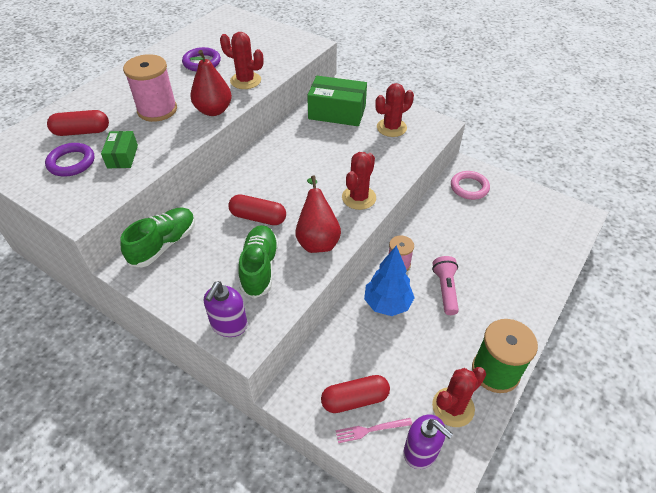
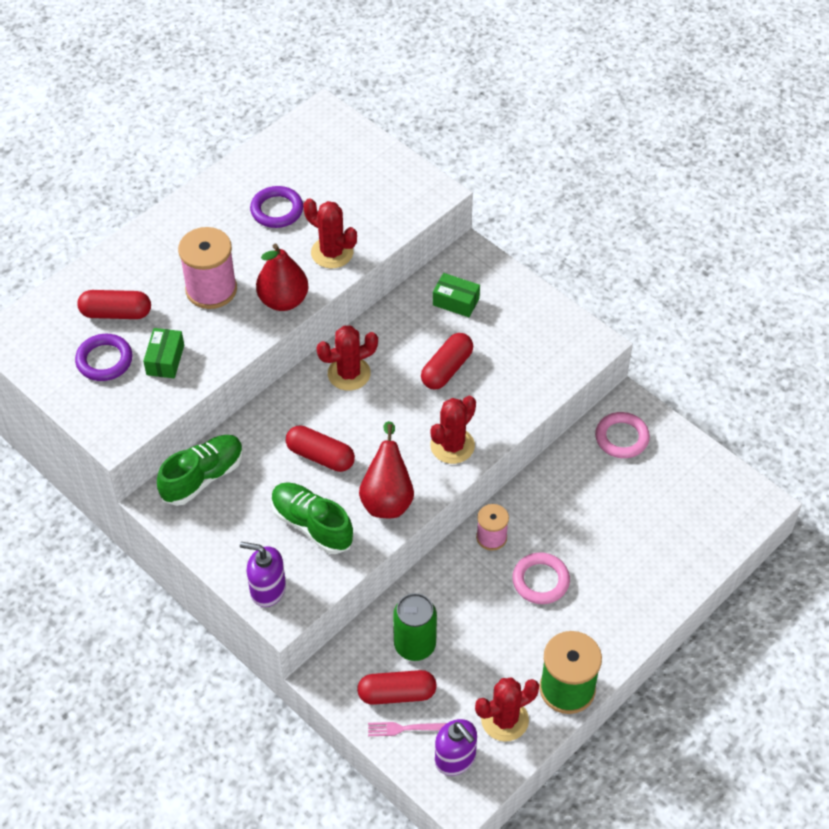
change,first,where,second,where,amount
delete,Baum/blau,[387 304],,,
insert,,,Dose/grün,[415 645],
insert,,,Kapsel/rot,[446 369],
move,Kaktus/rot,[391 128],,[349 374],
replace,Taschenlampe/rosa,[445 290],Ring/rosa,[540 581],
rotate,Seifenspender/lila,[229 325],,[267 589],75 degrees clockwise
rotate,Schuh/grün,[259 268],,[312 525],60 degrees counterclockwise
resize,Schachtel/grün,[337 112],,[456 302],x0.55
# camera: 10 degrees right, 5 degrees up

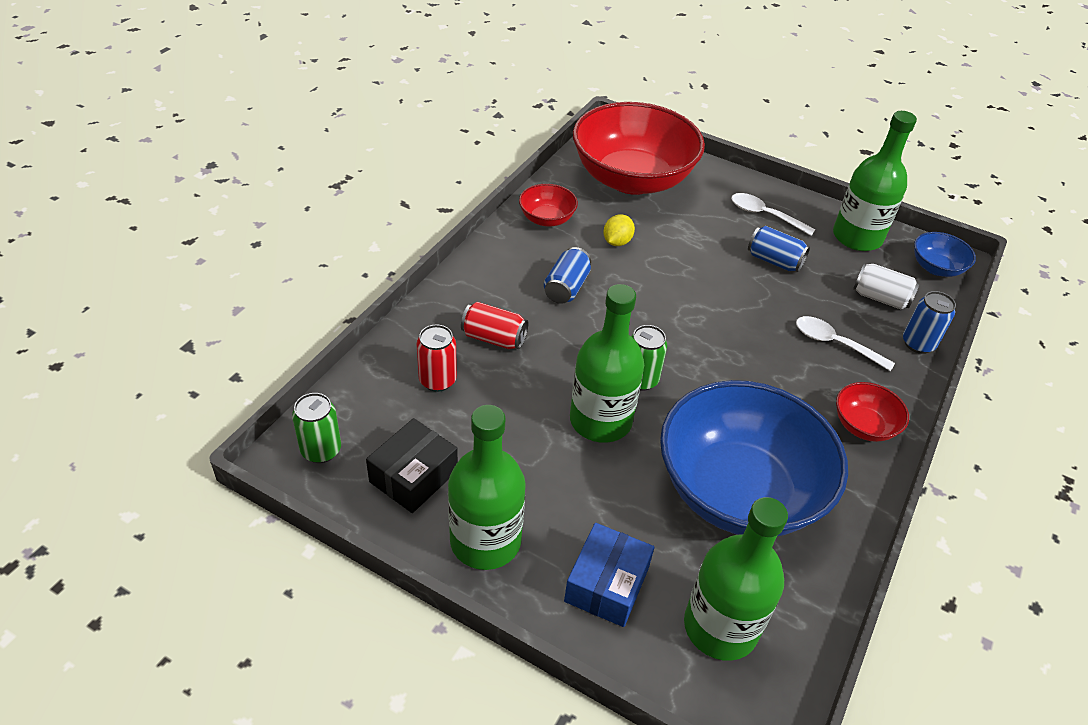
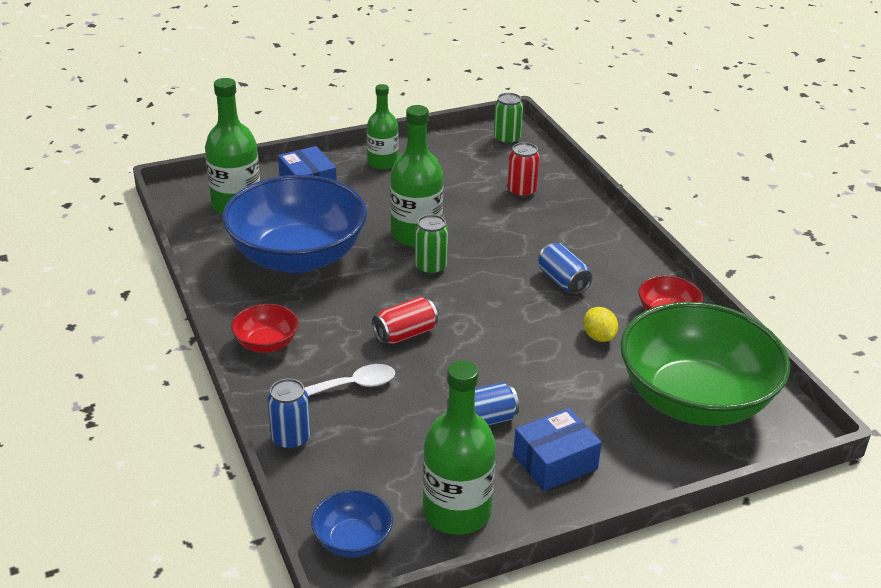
change,first,where,second,where,amount
delete,Schachtel/schwarz,[413 476],,,
delete,Dose/weiß,[880 298],,,
move,Dose/rot,[494 338],,[405 334],
replace,Löffel/weiß,[764 215],Schachtel/blau,[555 462],
recolor,Schüssel/rot,[632 179],Schüssel/grün,[695 400],
resize,Flasche/grün,[485 541],,[382 162],x0.66
# camera: 130 degrees right, 10 degrees down

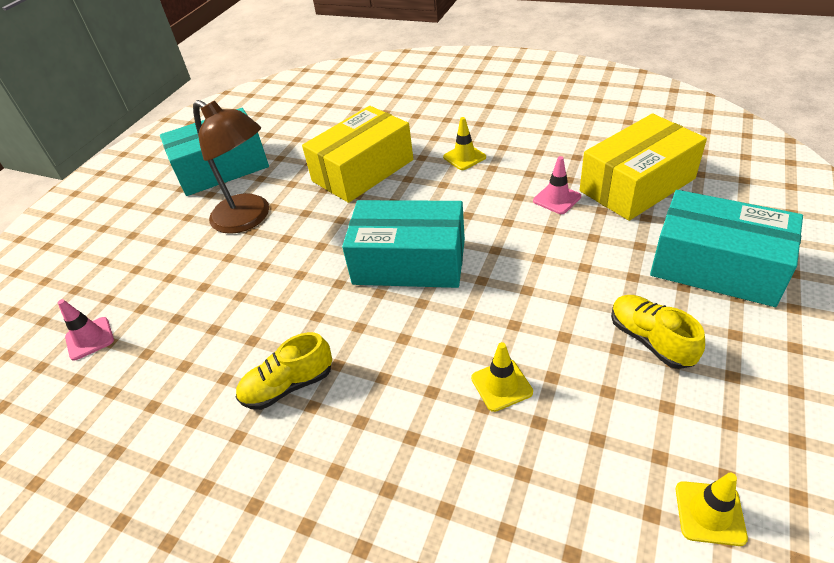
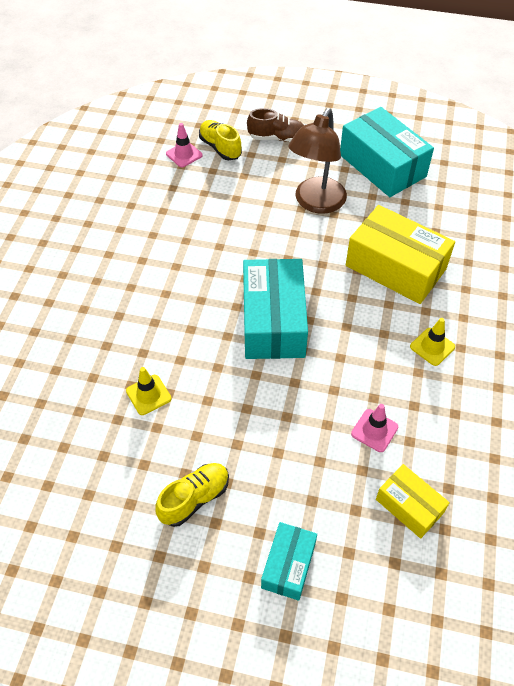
change,first,where,second,where,amount
delete,Leitkegel/gelb,[709 513],,,
insert,,,Schuh/braun,[277 138],
move,Schuh/gelb,[288 386],,[220 148],
resize,Schachtel/gelb,[637 185],,[409 506],x0.54
resize,Schachtel/türkis,[716 266],,[288 565],x0.54
# camera: 75 degrees right, 10 degrees up

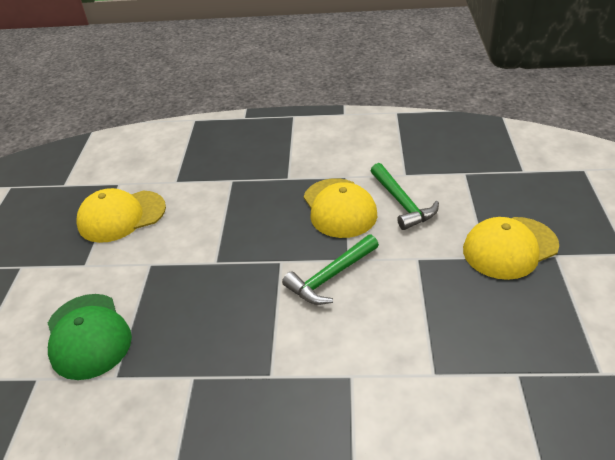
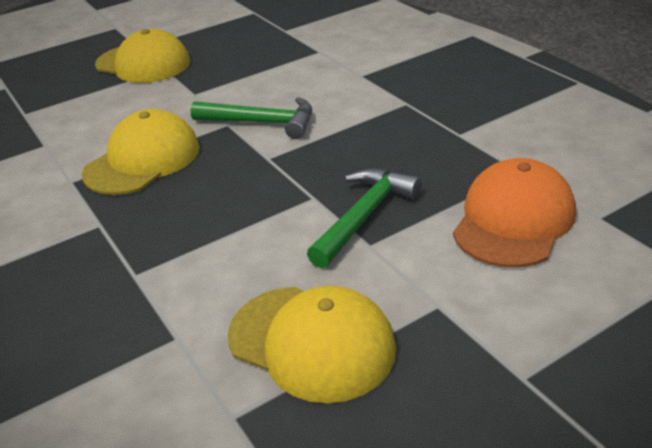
change,first,where,second,where,amount
move,Hammer/grün,[402 203],,[364 216],
recolor,Kappe/grün,[88 336],Kappe/orange,[513 220],
# camera: 125 degrees left, 5 degrees down

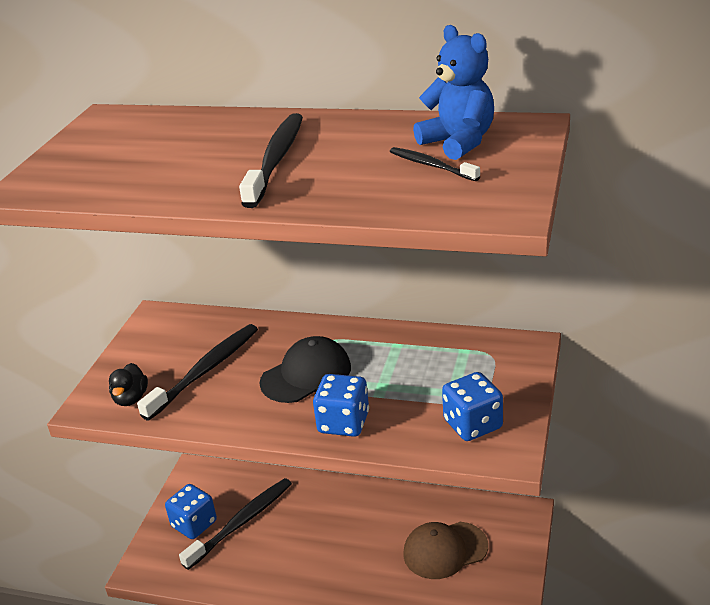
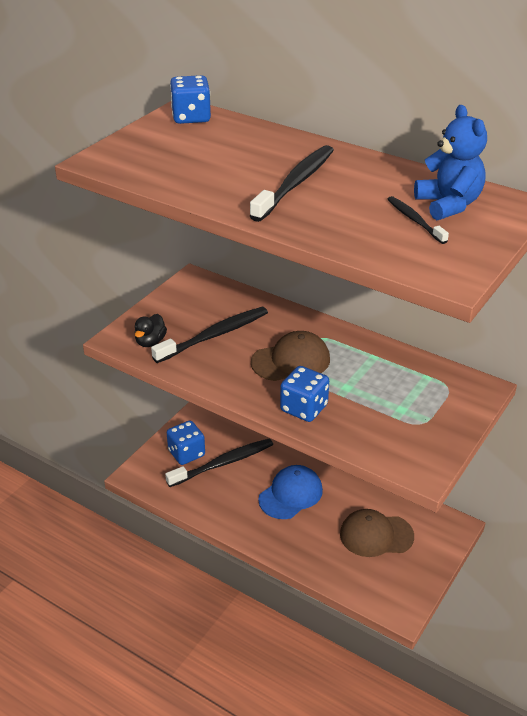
change,first,where,second,where,amount
insert,,,Kappe/blau,[290 494],
move,Spielwürfel/blau,[473 424],,[191 117],
recolor,Kappe/schwarz,[306 375],Kappe/braun,[291 361],
# camera: 15 degrees right, 5 degrees up

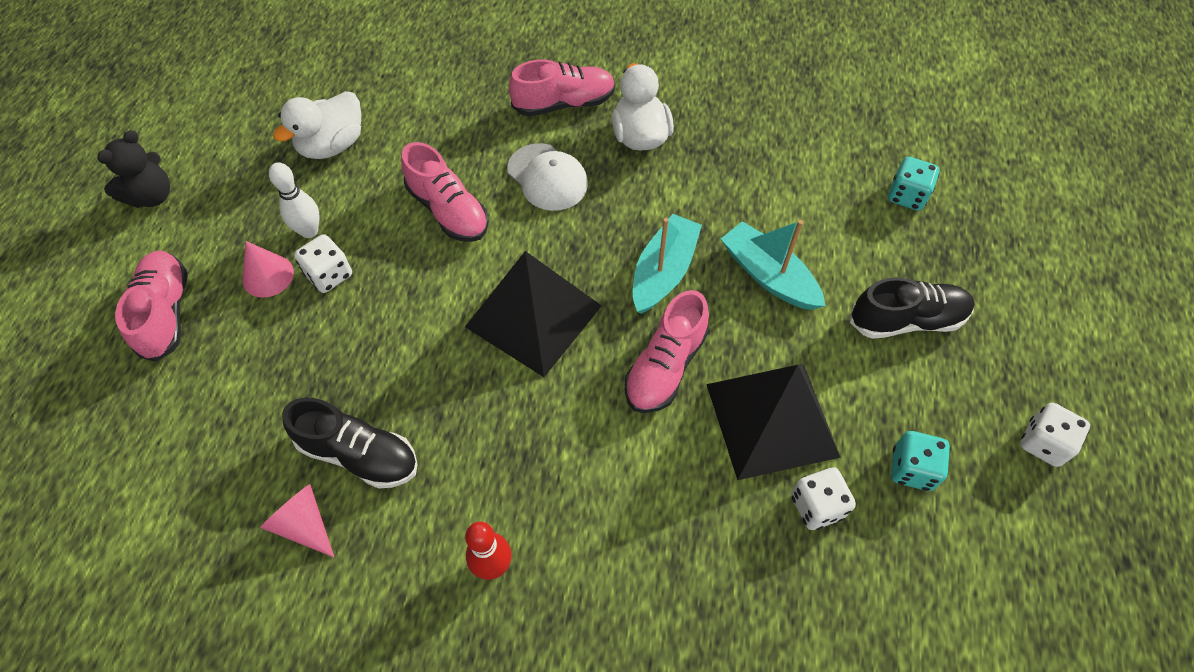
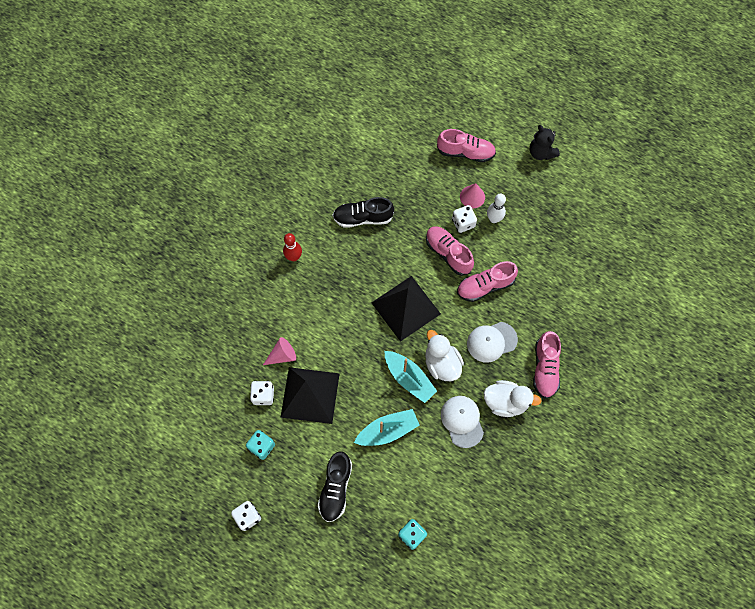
change,first,where,second,where,amount
insert,,,Kappe/weiß,[462 421],
move,Kegel/rosa,[304 524],,[282 355],
move,Ente/weiß,[332 145],,[442 363],
move,Schuh/rosa,[665 366],,[448 253],
rotate,Schuh/schwarz,[359 454],,[363 218],45 degrees clockwise
# camera: 110 degrees right, 10 degrees up

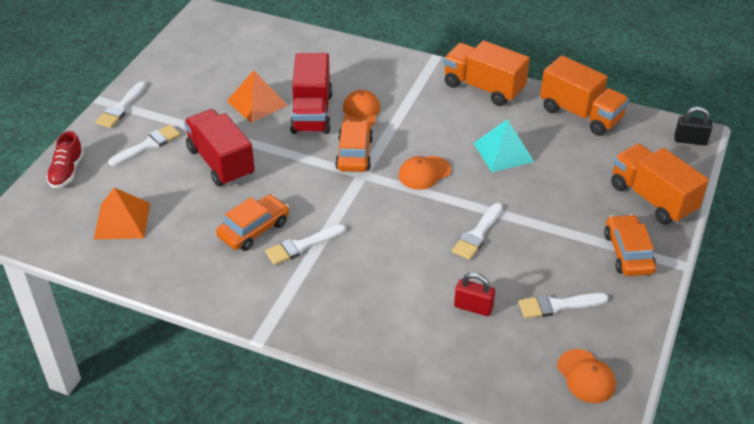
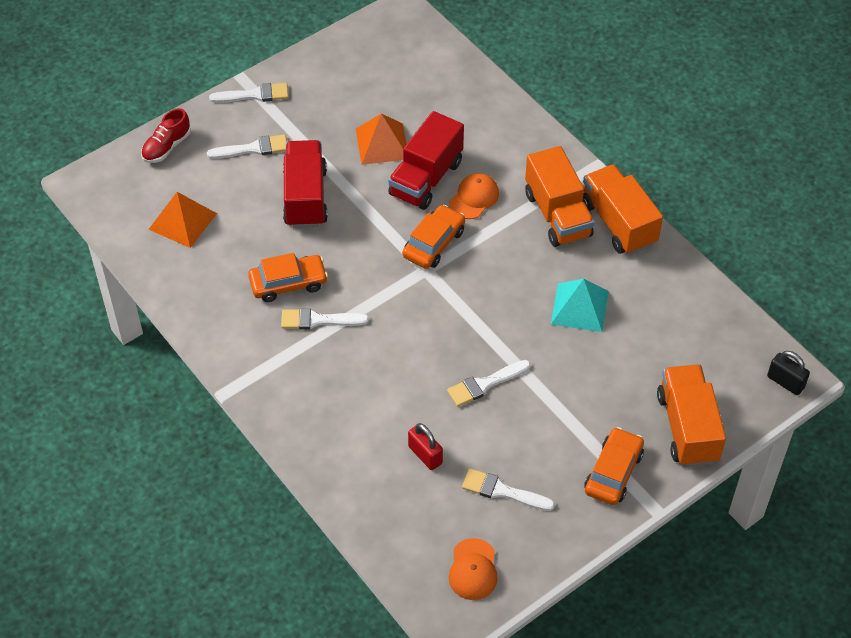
change,first,where,second,where,amount
delete,Kappe/orange,[424 173],,,
move,Lastwagen/orange,[580 114],,[557 215],
rotate,Pinsel/weiß,[121 108],,[254 95],150 degrees counterclockwise
# camera: 30 degrees right, 10 degrees up

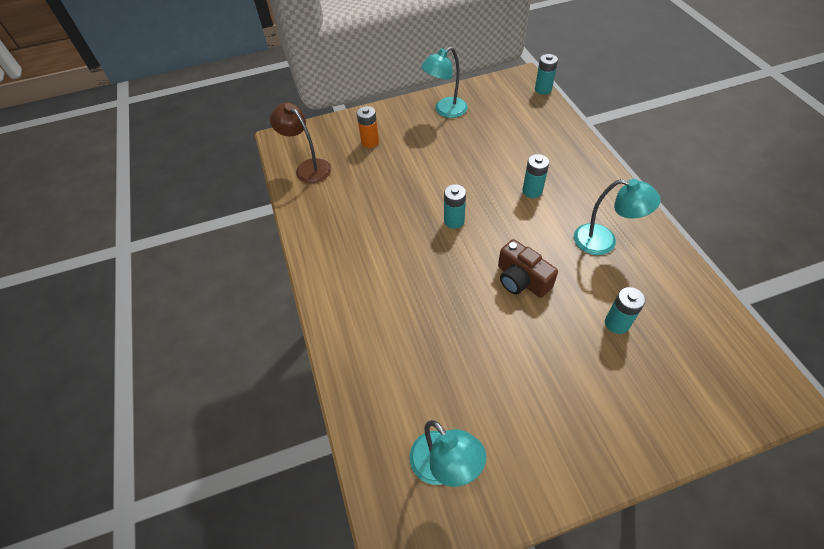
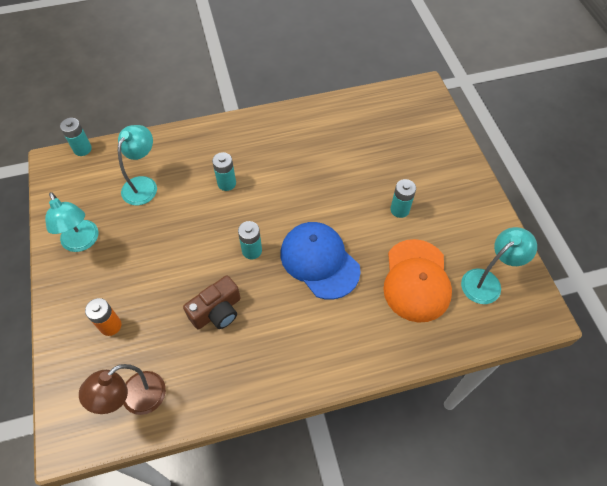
change,first,where,second,where,amount
insert,,,Kappe/blau,[319 261],
insert,,,Kappe/orange,[416 280],
move,Kamera/braun,[521 280],,[217 311],
move,Lampe/türkis,[604 241],,[143 184],
move,Batterie/türkis,[616 323],,[399 210],
# camera: 90 degrees left, 5 degrees up

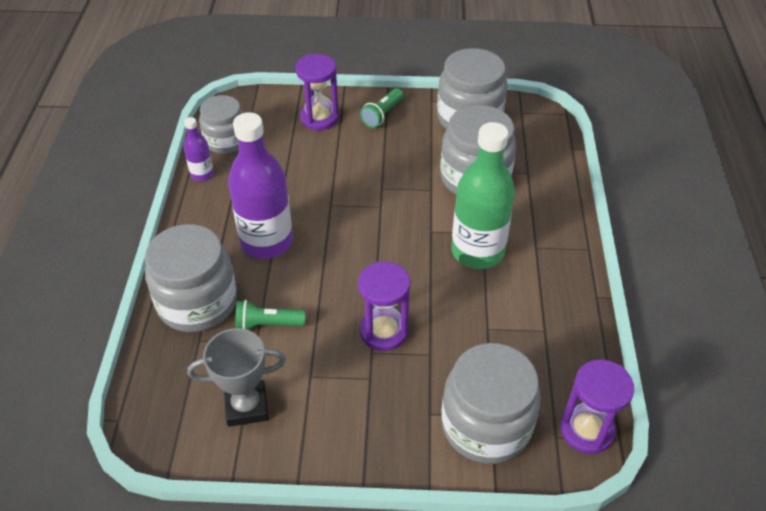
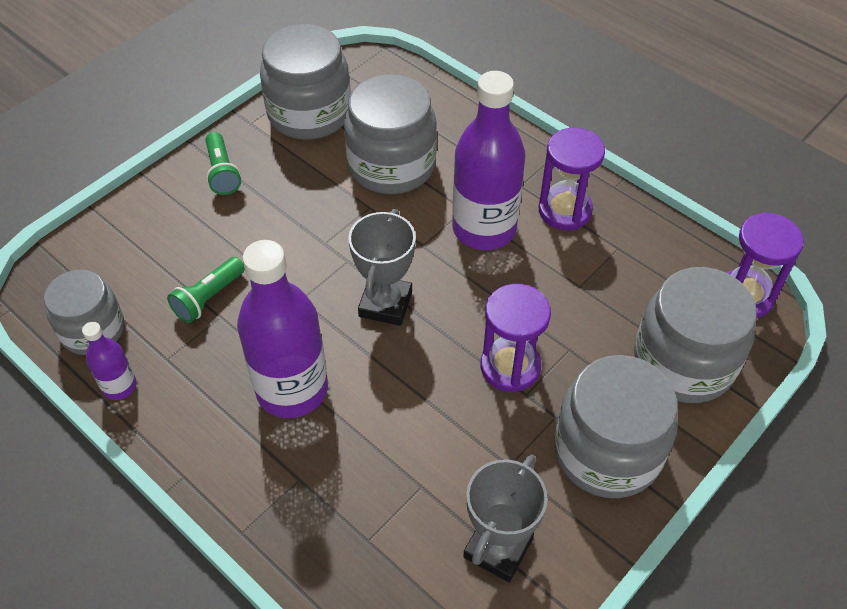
change,first,where,second,where,amount
insert,,,Pokal/grau,[385 304],
move,Einmachglas/grau,[197 302],,[607 451],
move,Taschenlampe/grün,[268 324],,[208 298],
move,Sanduhr/lila,[319 118],,[564 210],
recolor,Flasche/grün,[477 252],Flasche/lila,[484 229],
# camera: 50 degrees left, 5 degrees up

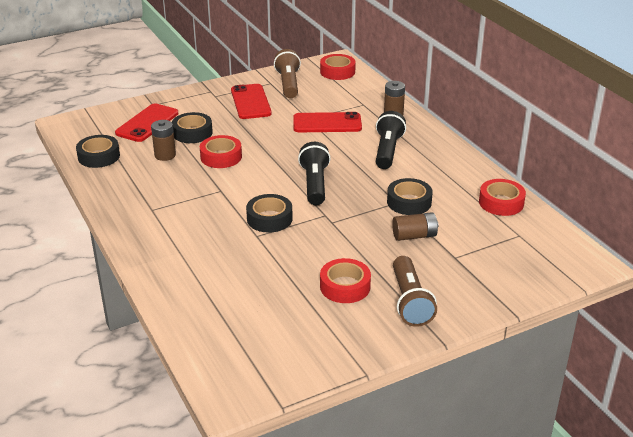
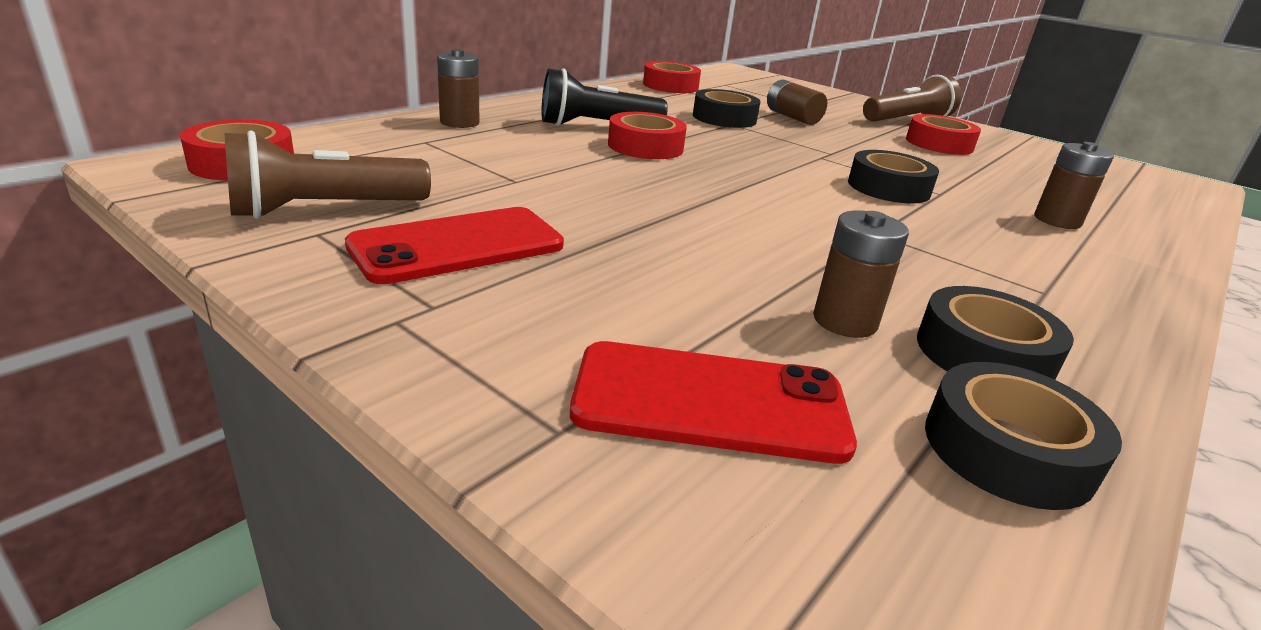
change,first,where,second,where,amount
delete,Handy/rot,[327 123],,,
delete,Taschenlampe/schwarz,[314 184],,,
insert,,,Batterie/braun,[1057 220],
move,Klebeband/schwarz,[192 133],,[984 354],
move,Klebeband/rot,[221 157],,[645 146],
# camera: 115 degrees left, 5 degrees down

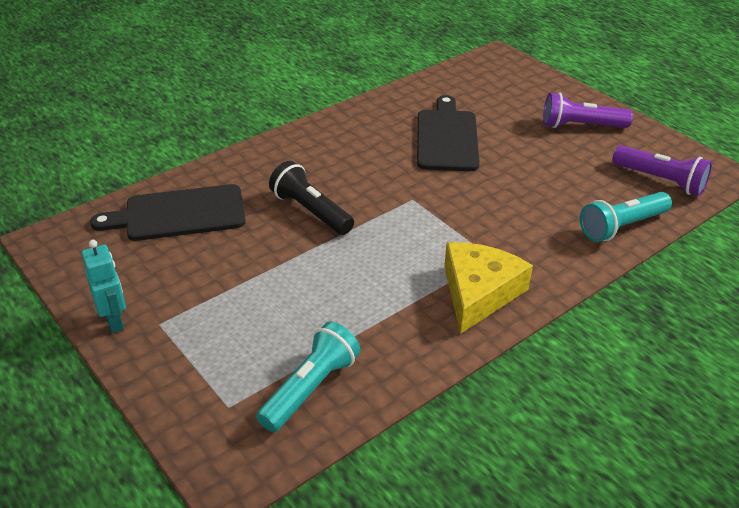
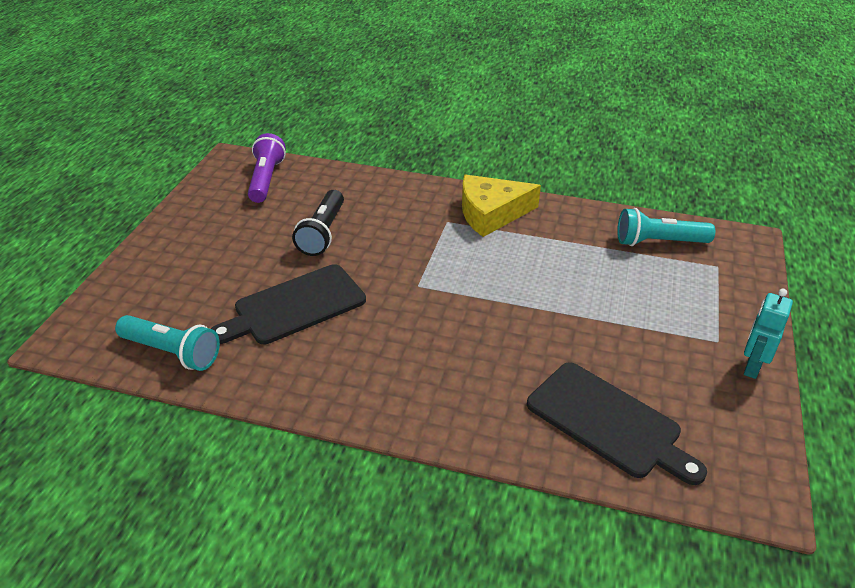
change,first,where,second,where,amount
delete,Taschenlampe/lila,[581 126],,,
move,Taschenlampe/schwarz,[311 211],,[323 233],
move,Taschenlampe/türkis,[621 226],,[172 352],
# camera: 125 degrees left, 0 degrees up

